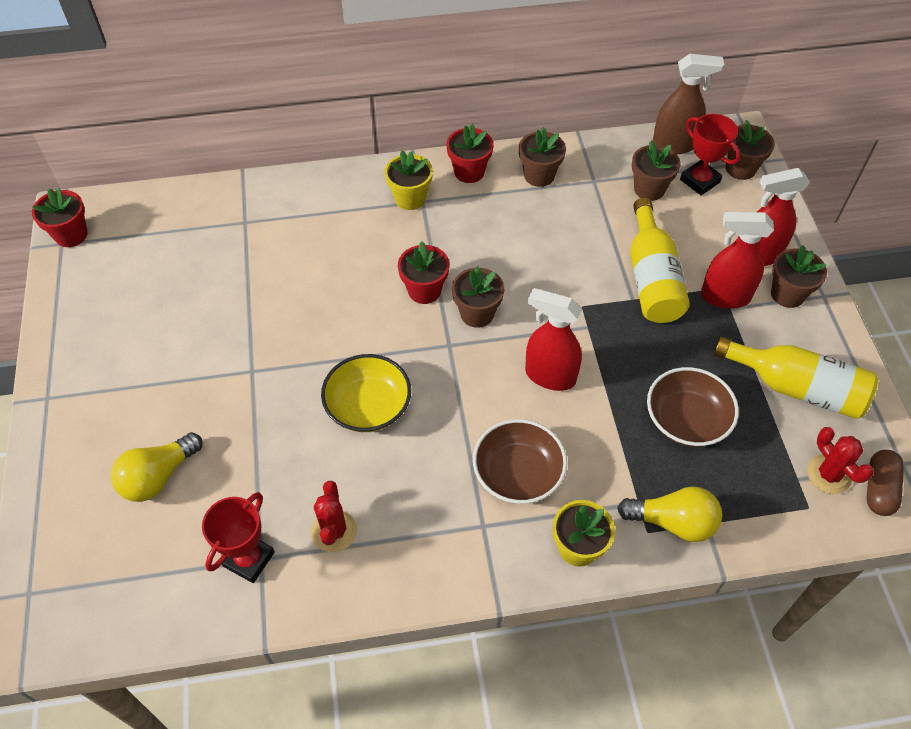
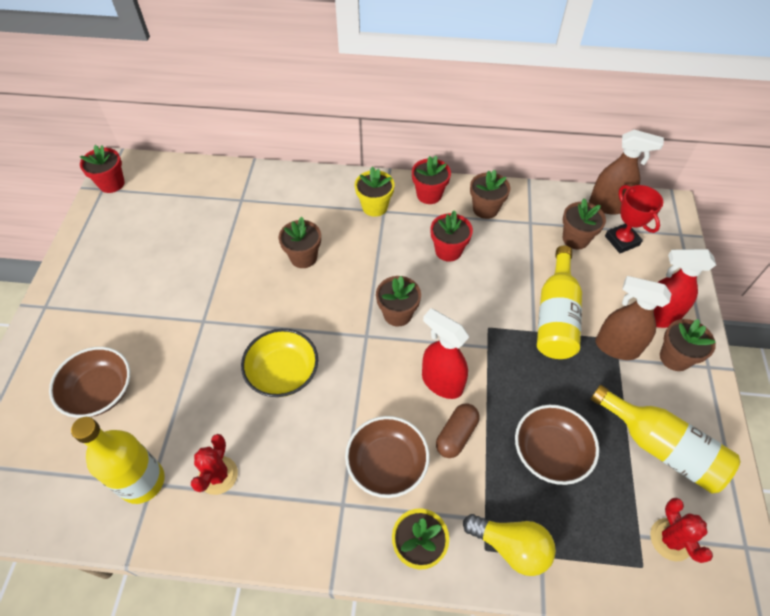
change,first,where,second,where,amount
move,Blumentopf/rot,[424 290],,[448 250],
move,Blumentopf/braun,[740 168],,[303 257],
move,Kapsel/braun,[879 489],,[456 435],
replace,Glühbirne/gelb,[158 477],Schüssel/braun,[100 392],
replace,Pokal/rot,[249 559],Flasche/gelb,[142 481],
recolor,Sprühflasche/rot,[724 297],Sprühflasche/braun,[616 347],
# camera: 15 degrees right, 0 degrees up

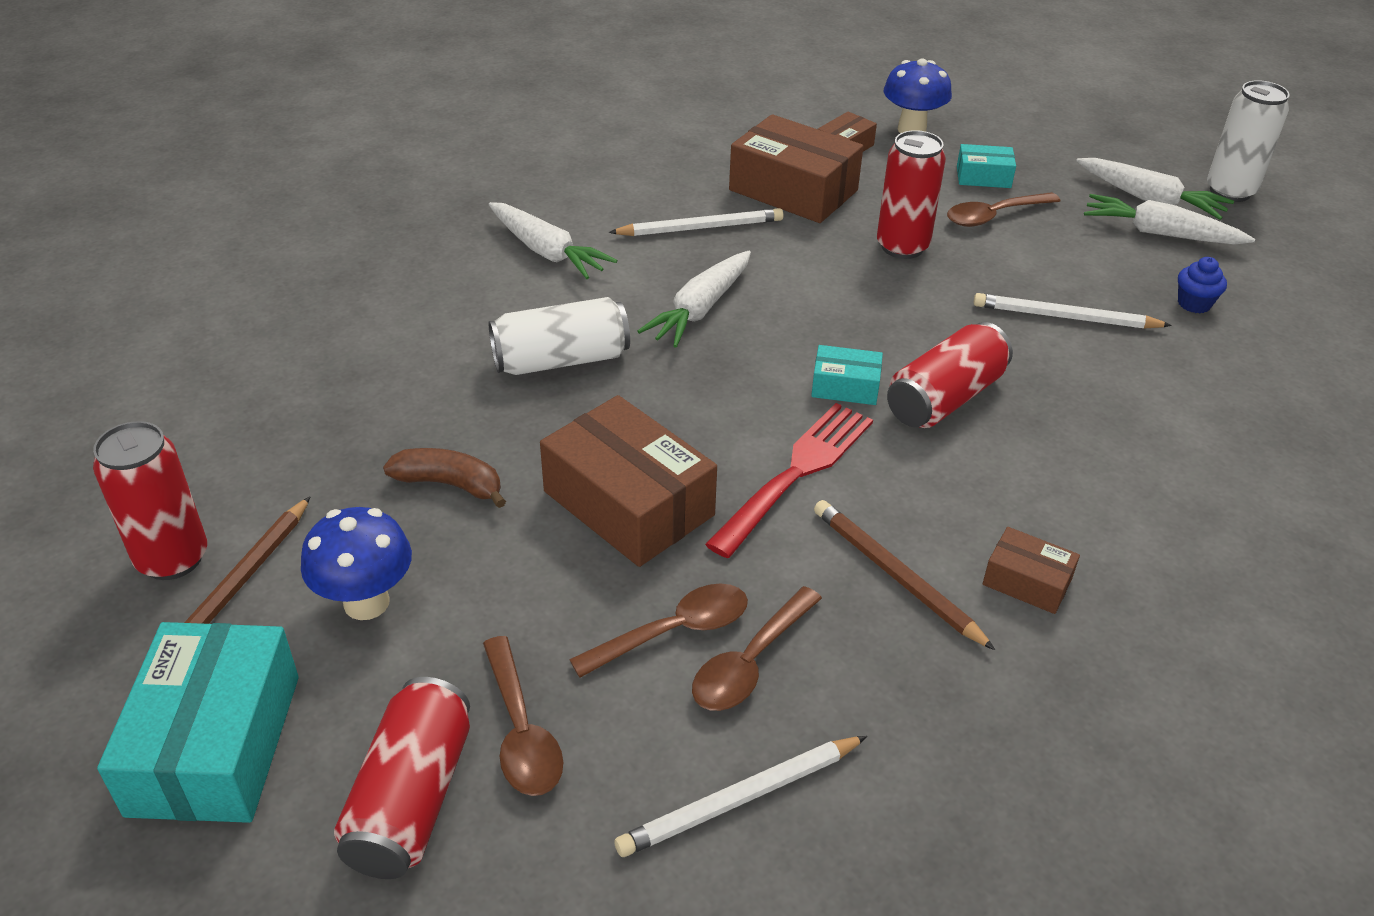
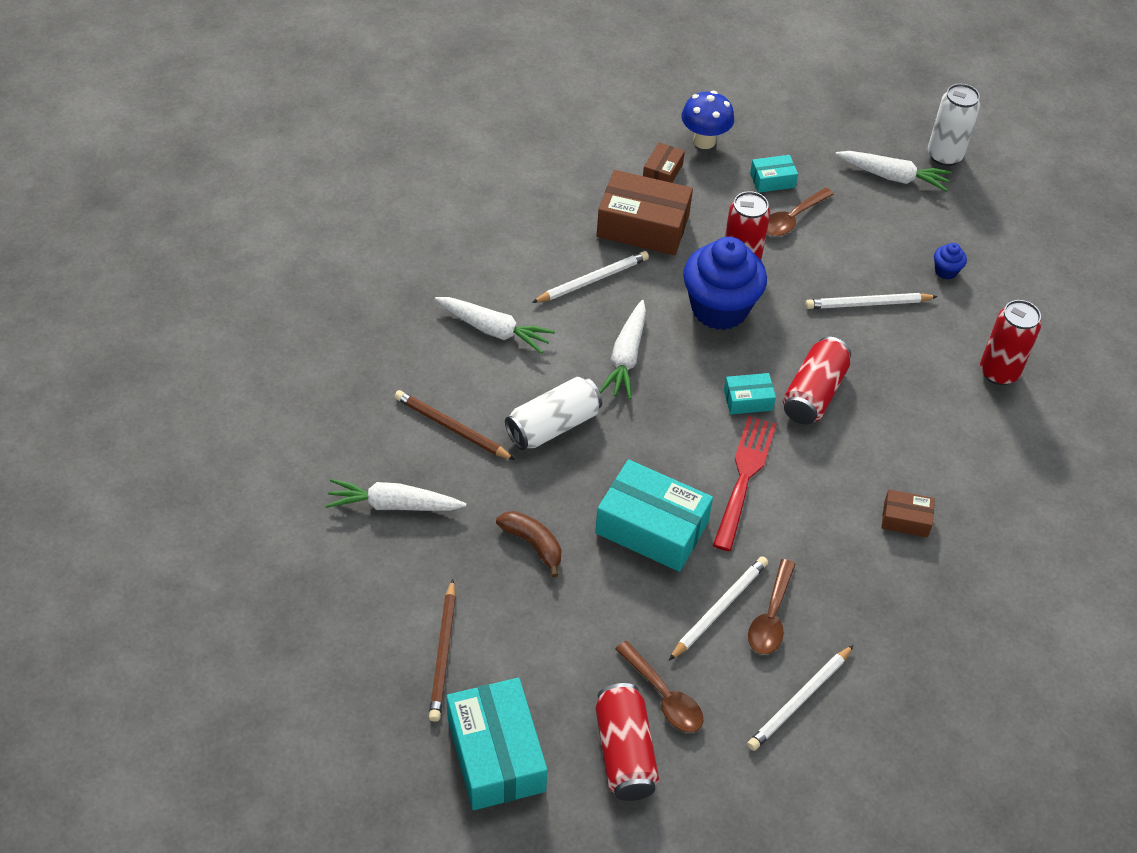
change,first,where,second,where,amount
delete,Pilz/blau,[366 602],,,
insert,,,Muffin/blau,[719 309],
move,Dose/rot,[172 558],,[998 372],
move,Bleistift/braun,[896 576],,[452 428],
move,Karotte/weiß,[1160 233],,[393 505],
replace,Löffel/braun,[674 631],Bleistift/weiß,[719 609],
recolor,Schachtel/braun,[628 503],Schachtel/türkis,[651 528],
rotate,Banane/braun,[449 484],,[533 544],45 degrees clockwise
# camera: 20 degrees left, 10 degrees up

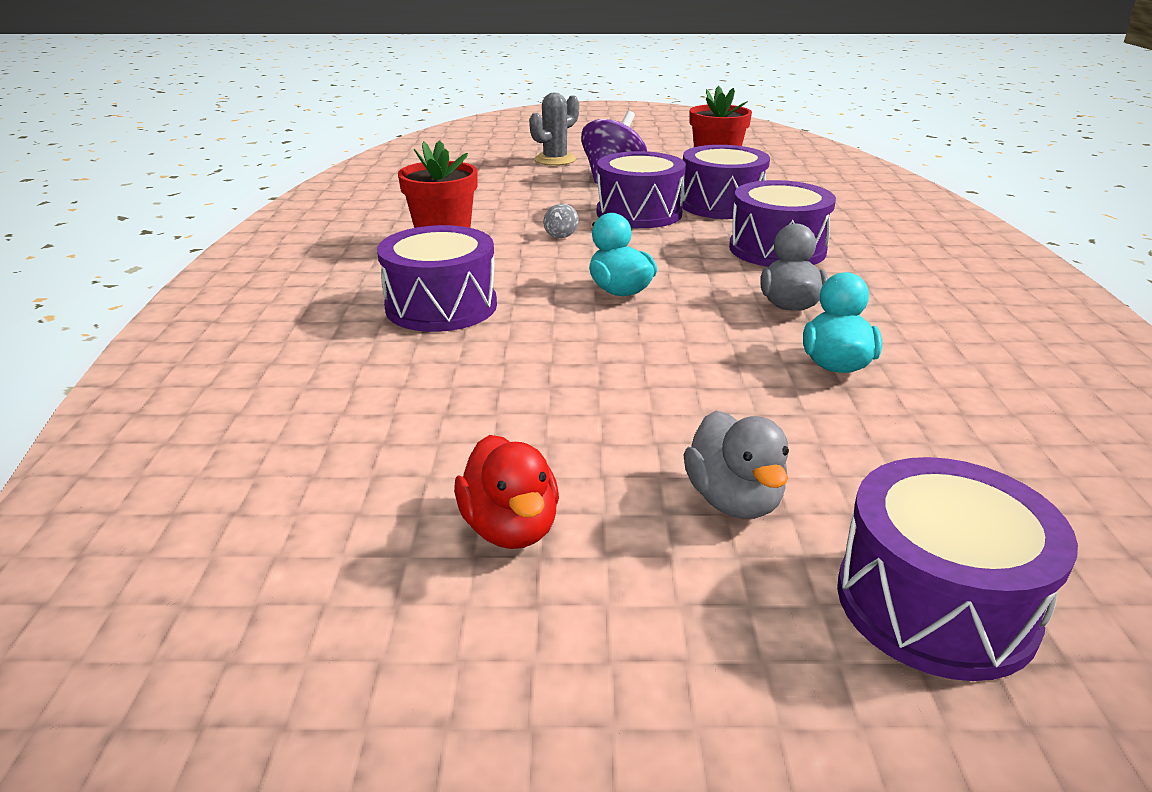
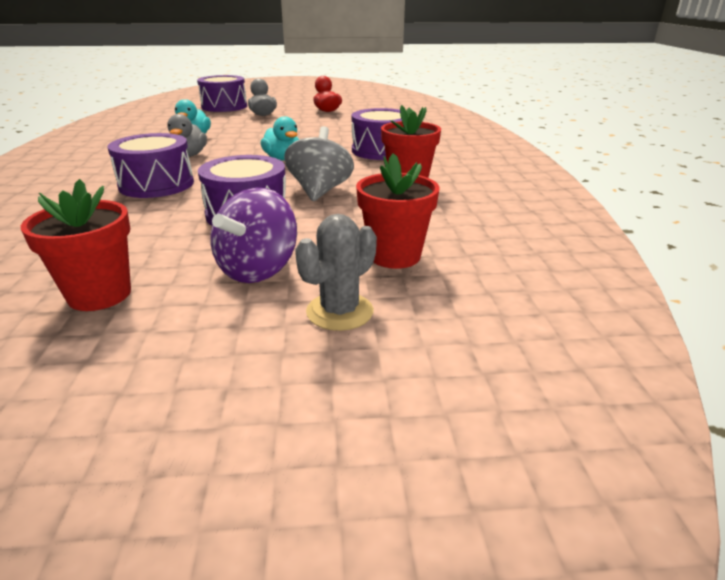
change,first,where,second,where,amount
delete,Trommel/lila,[721 205],,,
insert,,,Blumentopf/rot,[394 256],
resize,Kreisel/grau,[561 235],,[320 191],x2.41
# camera: 175 degrees right, 0 degrees up

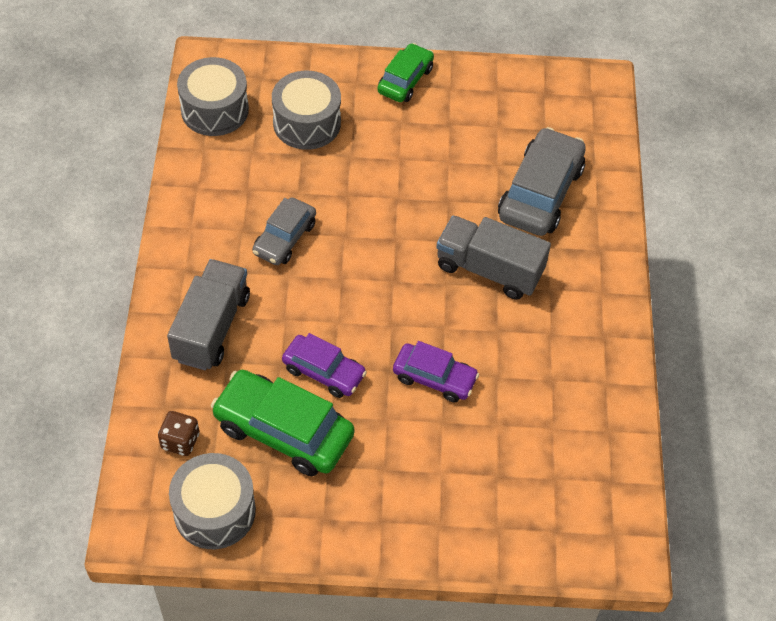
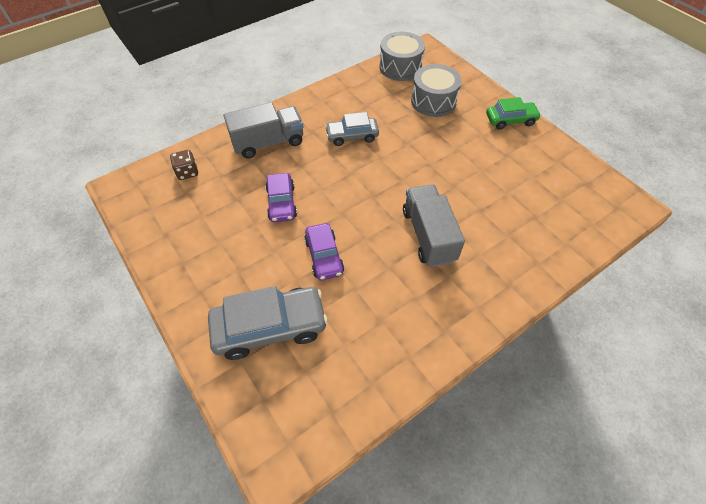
change,first,where,second,where,amount
delete,Trommel/grau,[214 511],,,
delete,Auto/grün,[283 431],,,
move,Auto/grau,[540 193],,[270 327],
# camera: 55 degrees right, 0 degrees up

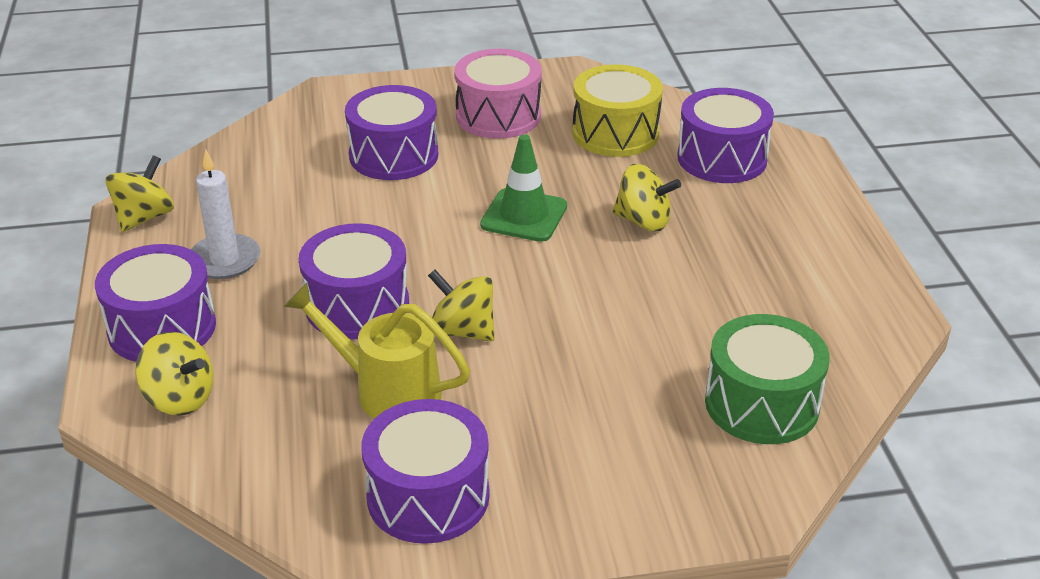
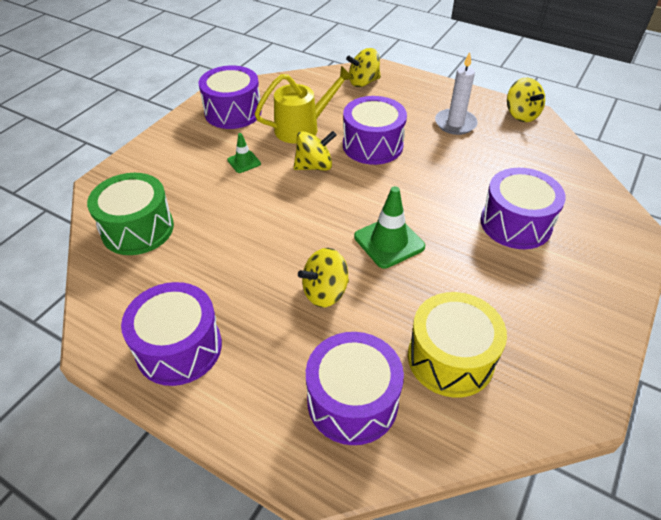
change,first,where,second,where,amount
delete,Trommel/rosa,[498 116],,,
insert,,,Leitkegel/grün,[244 162],
move,Trommel/lila,[162 328],,[179 348],
# camera: 130 degrees right, 10 degrees up

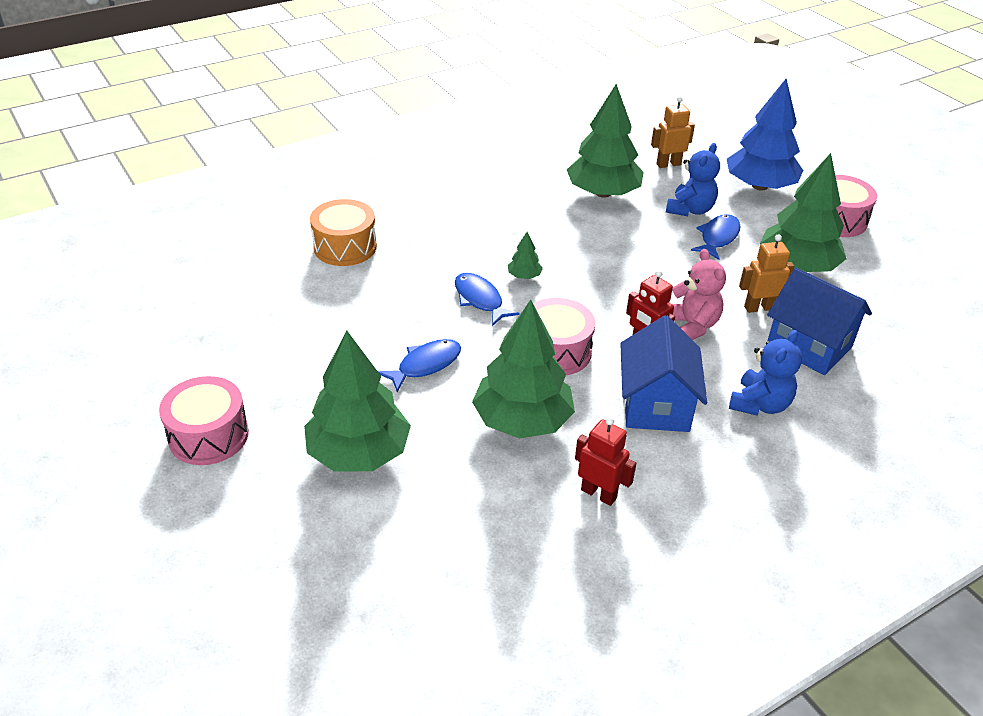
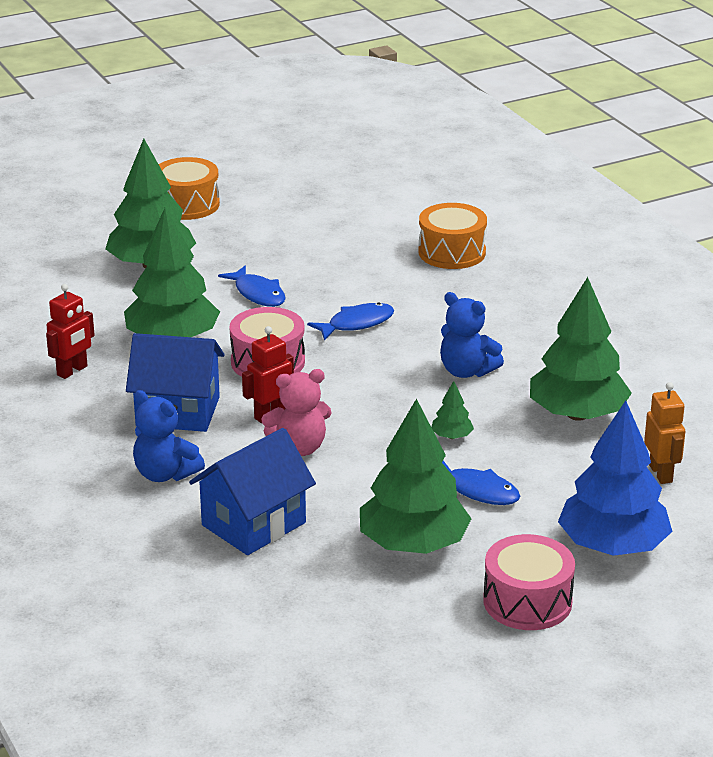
change,first,where,second,where,amount
delete,Roboter/orange,[759 308],,,
move,Baum/grün,[524 276],,[451 436],
move,Teddybär/blau,[690 210],,[466 371],
recolor,Trommel/rosa,[208 435],Trommel/orange,[187 204],
# camera: 95 degrees right, 10 degrees down

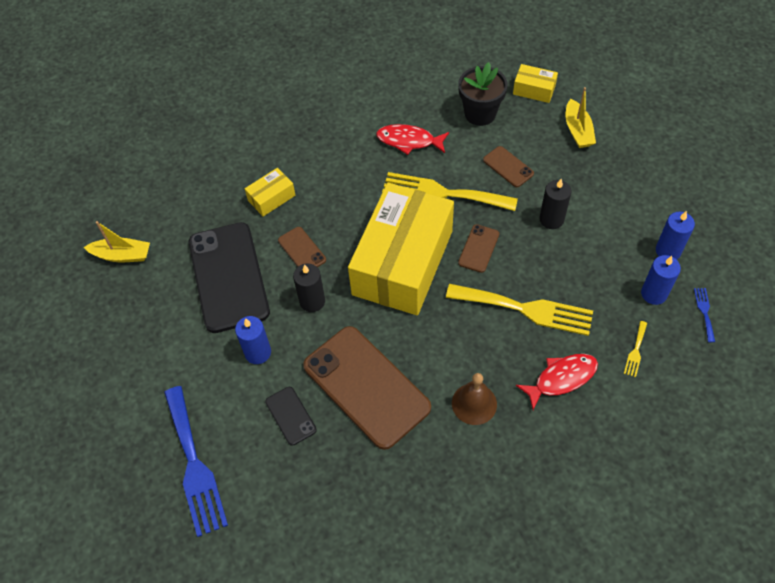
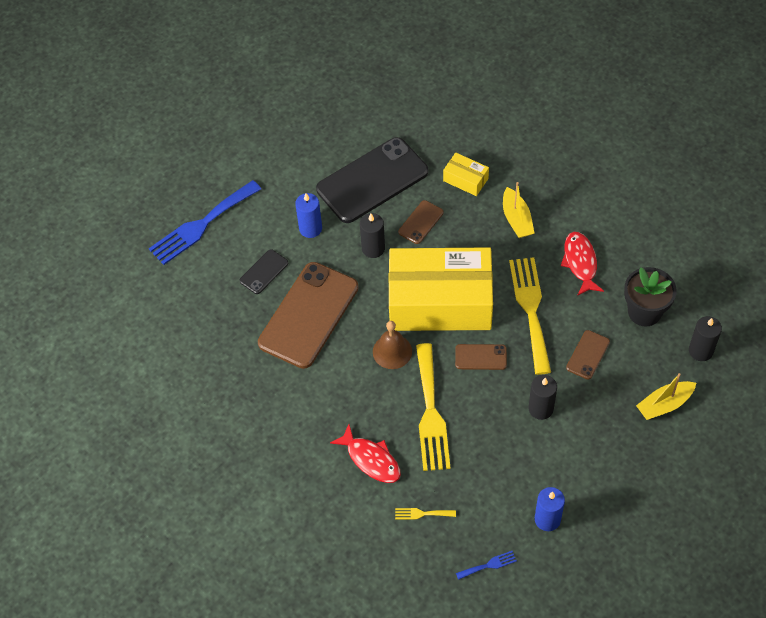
change,first,where,second,where,amount
delete,Kerze/blau,[654 294],,,
move,Boot/gelb,[122 255],,[516 219],
move,Glocke/braun,[474 403],,[392 351],
replace,Schachtel/gelb,[534 90],Kerze/schwarz,[700 351],
# camera: 70 degrees right, 0 degrees up

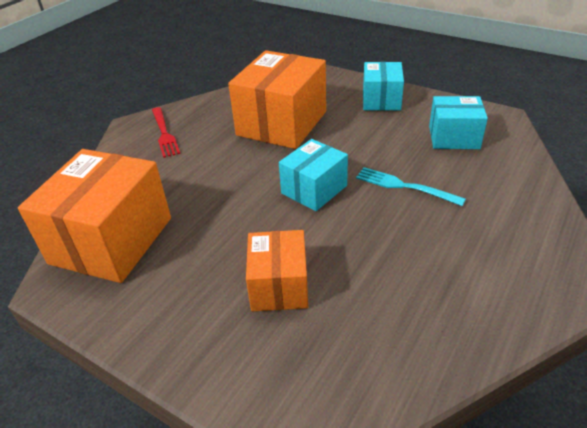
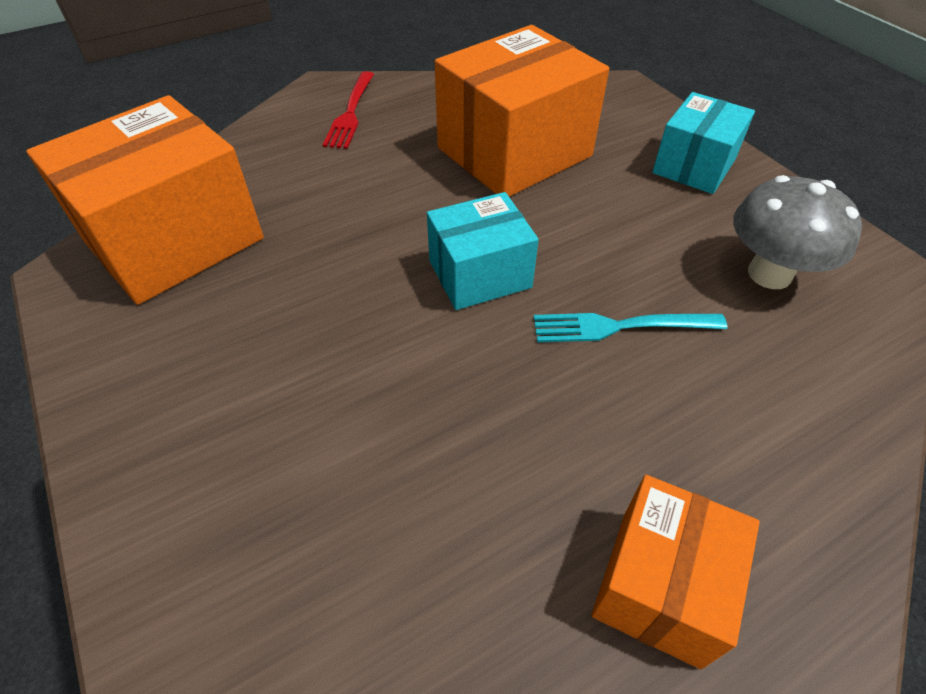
change,first,where,second,where,amount
move,Schachtel/orange,[279 286],,[660 585],
replace,Schachtel/türkis,[454 137],Pilz/grau,[769 274],
rotate,Gabel/türkis,[404 186],,[620 327],60 degrees counterclockwise
# camera: 25 degrees right, 10 degrees up

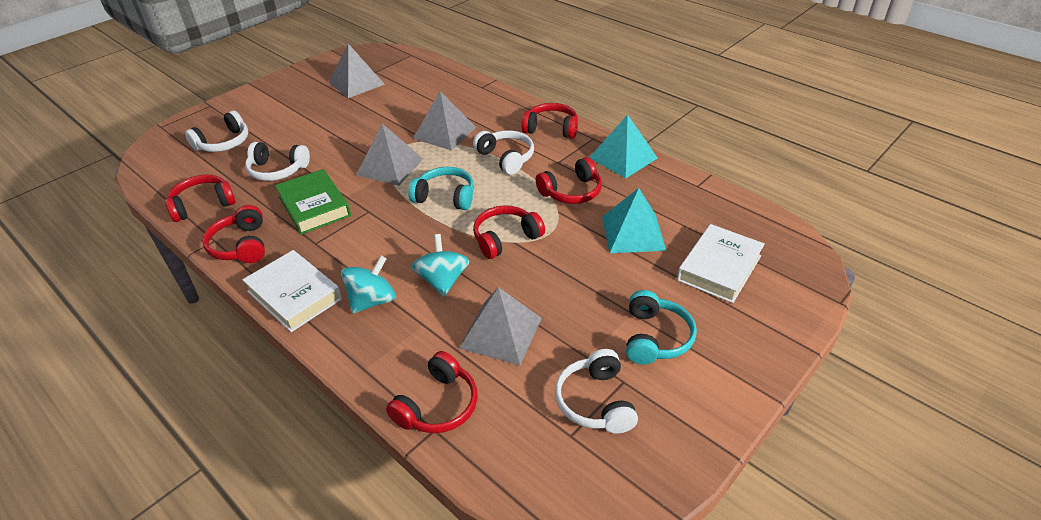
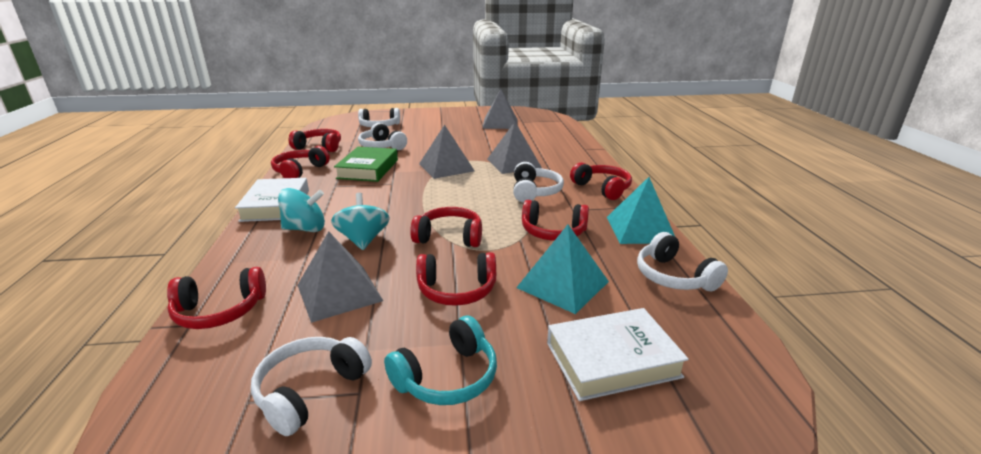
change,first,where,second,where,amount
delete,Kopfhörer/türkis,[445 197],,,
insert,,,Kopfhörer/rot,[457 290],
insert,,,Kopfhörer/weiß,[673 277],
rotate,Kreisel/türkis,[442 281],,[363 240],45 degrees counterclockwise
# camera: 40 degrees right, 15 degrees down

